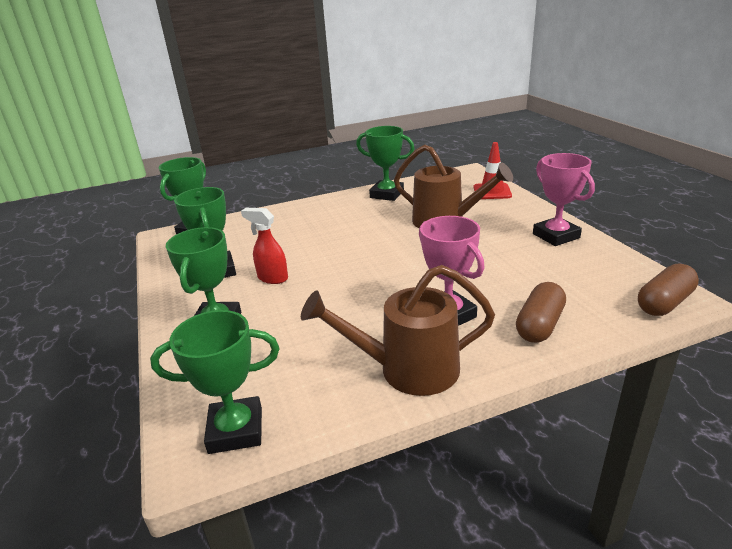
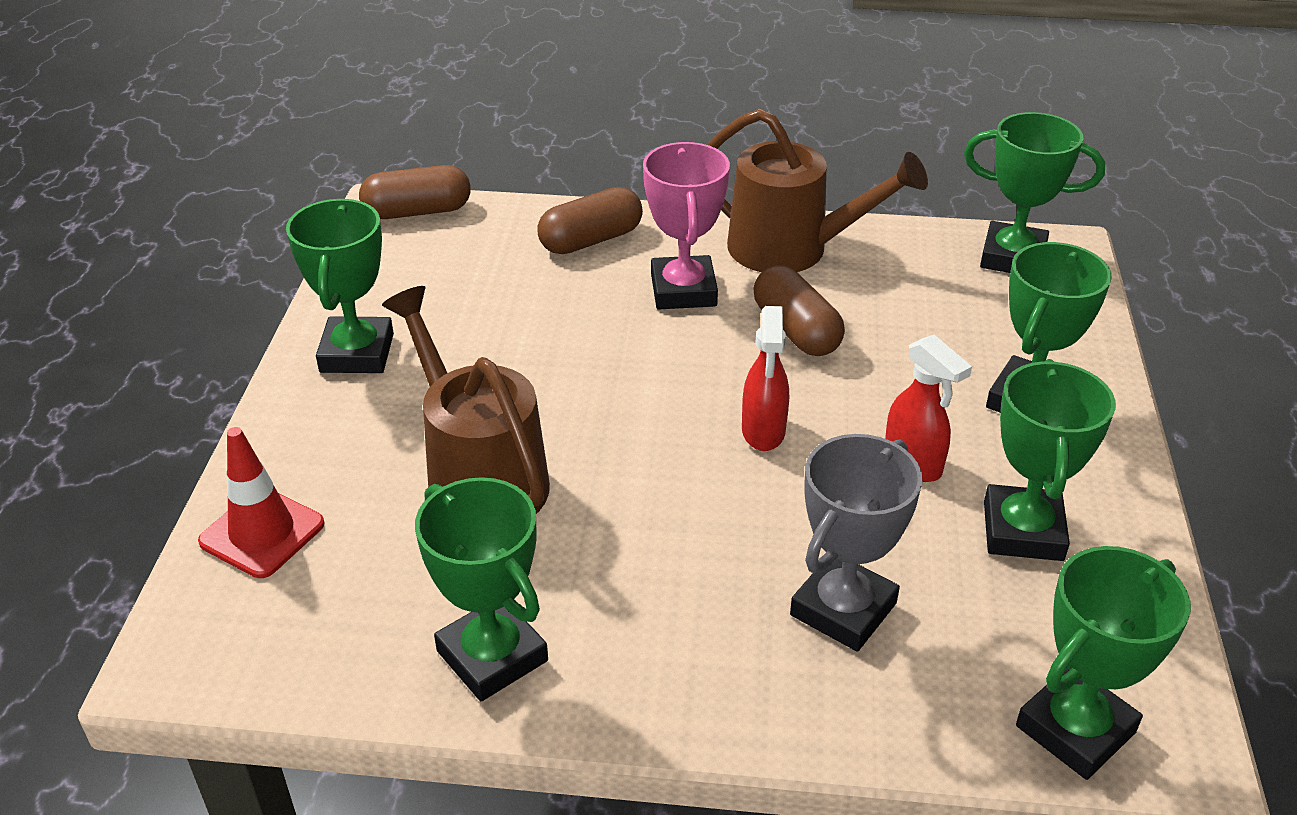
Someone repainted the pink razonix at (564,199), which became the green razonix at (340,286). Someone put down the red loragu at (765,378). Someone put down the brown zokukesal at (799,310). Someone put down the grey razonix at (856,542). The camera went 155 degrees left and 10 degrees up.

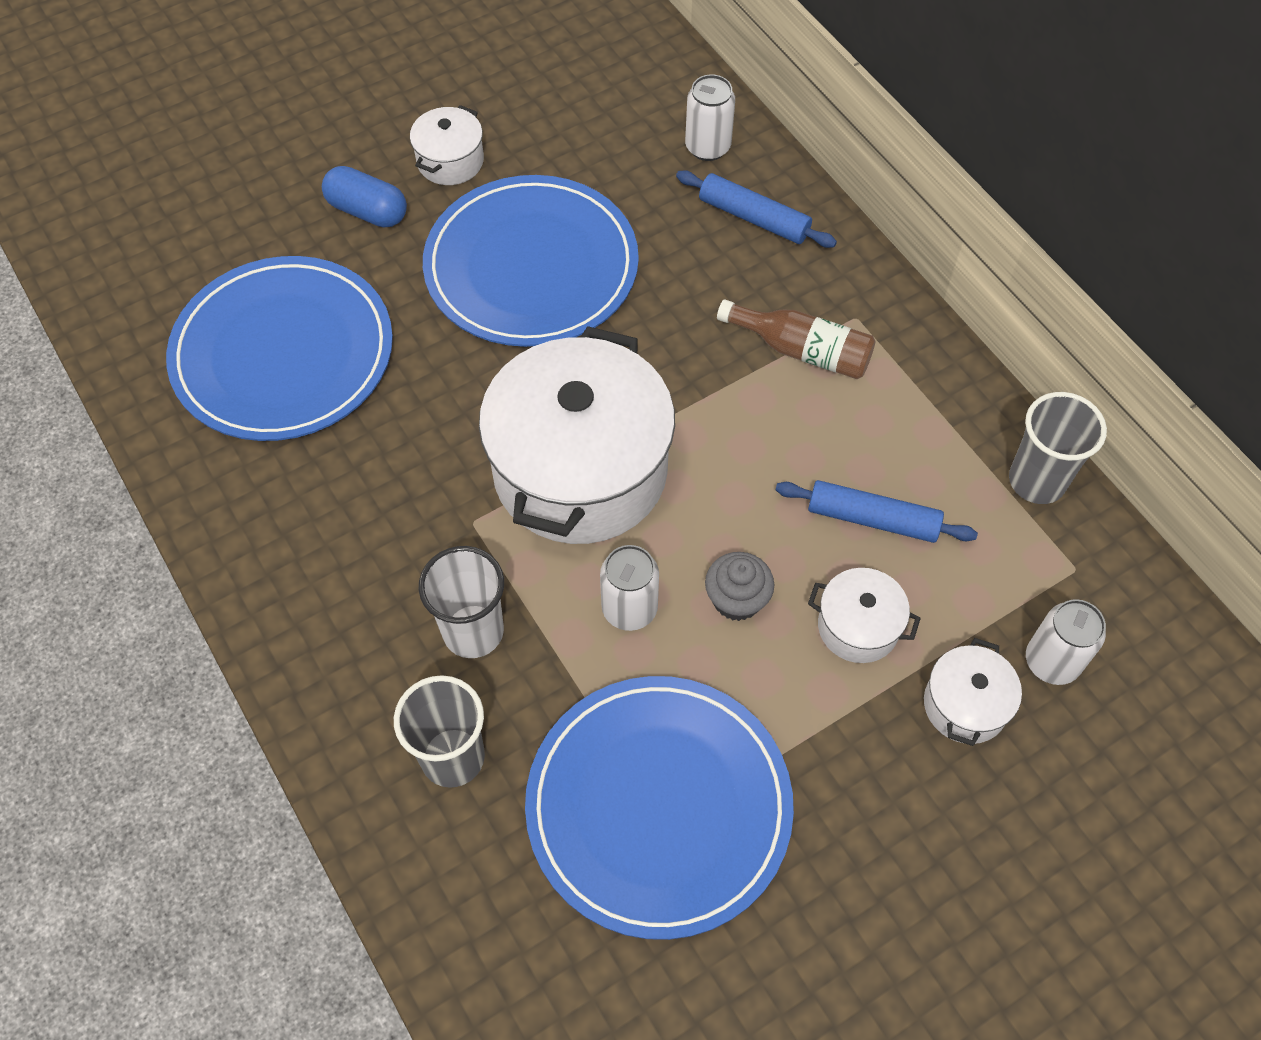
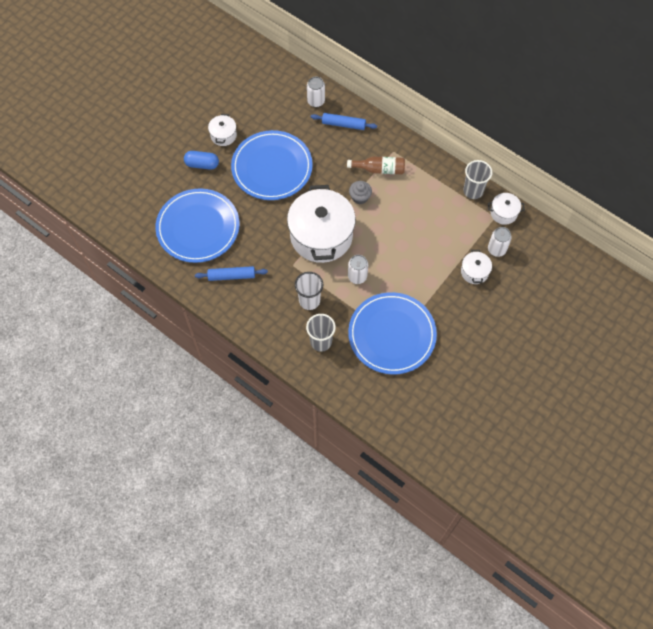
Someone carried the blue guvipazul from (877,511) to (231,273). Someone carried the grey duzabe from (739,586) to (360,192). Someone carried the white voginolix from (864,615) to (506,209). The camera went 20 degrees left and 5 degrees up.

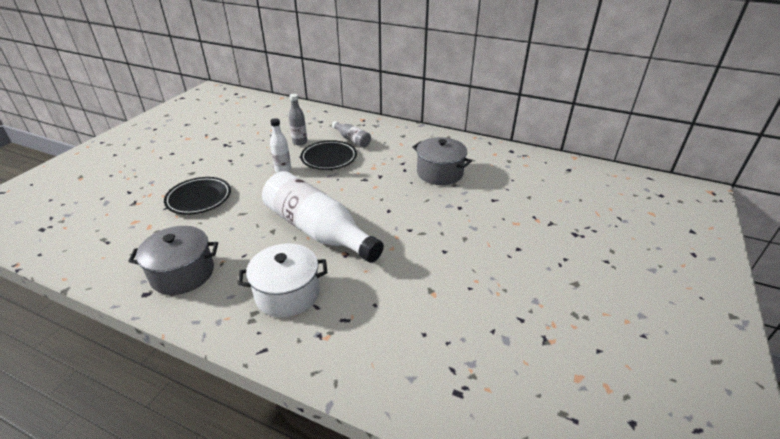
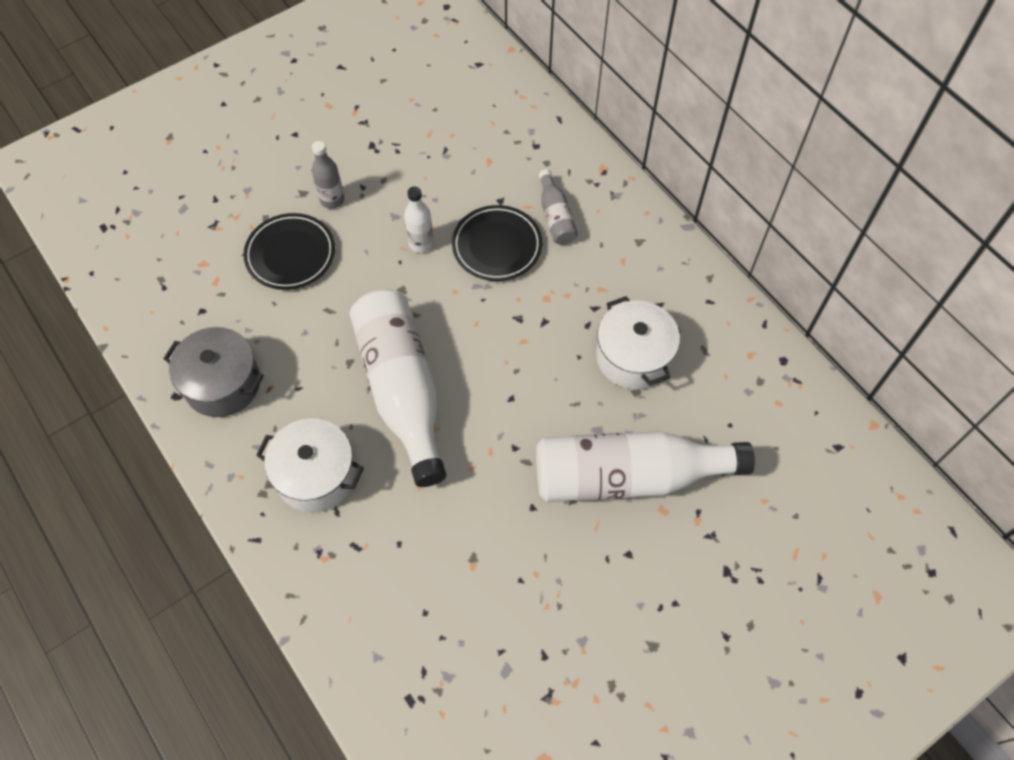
Someone carried the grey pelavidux from (298,119) to (328,175). Someone put down the white pelavidux at (645,466). Someone repainted the grey voginolix at (442,161), which became the white voginolix at (638,343). The camera went 30 degrees right and 25 degrees up.

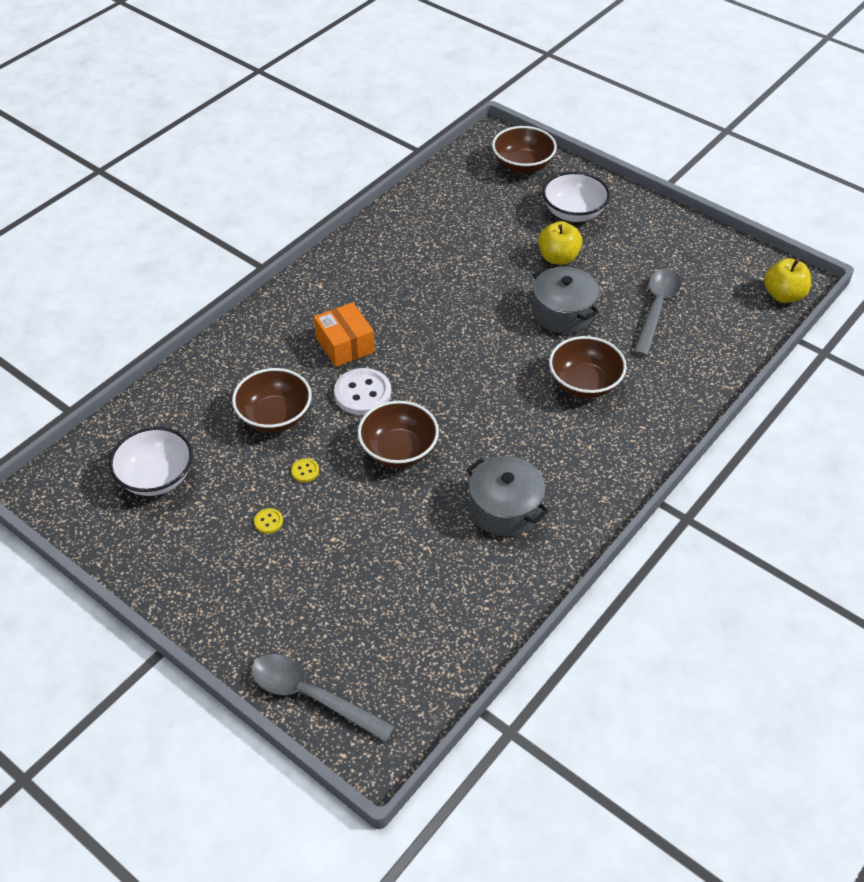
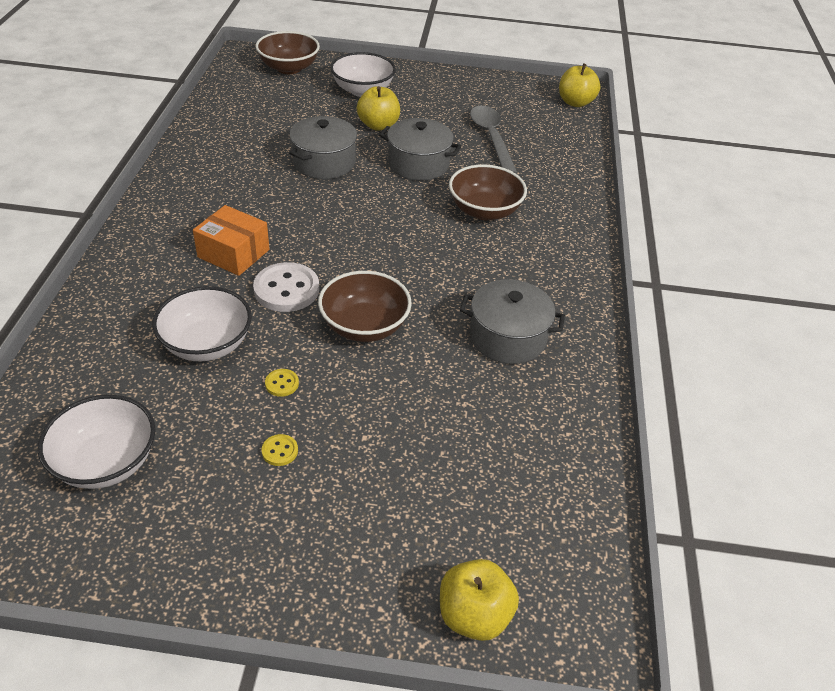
Someone repainted the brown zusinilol at (272,400), which became the white zusinilol at (202,323). Someone put down the grey voginolix at (323,147). Someone swapped the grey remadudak at (323,698) for the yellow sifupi at (479,600). The camera went 35 degrees left and 5 degrees down.

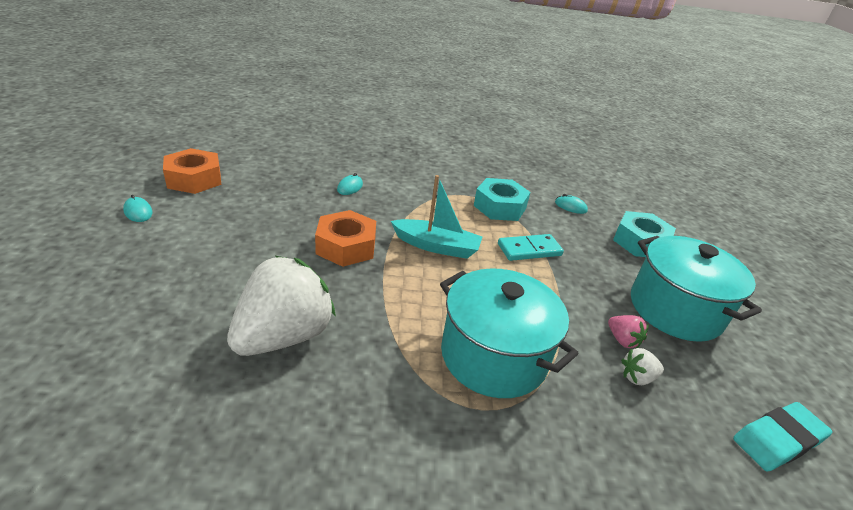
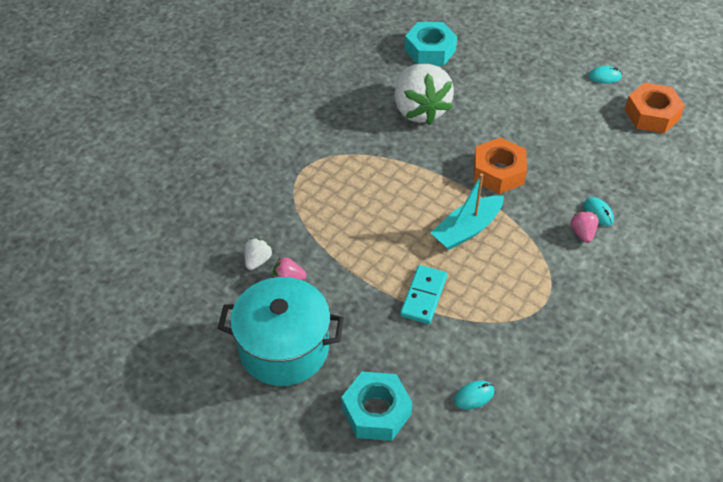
Someone carried the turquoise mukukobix from (502,199) to (431,44). Someone put down the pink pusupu at (584,227). Someone took away the turquoise voginolix at (509,333). Someone took away the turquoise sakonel at (782,437). The camera went 130 degrees right and 15 degrees up.

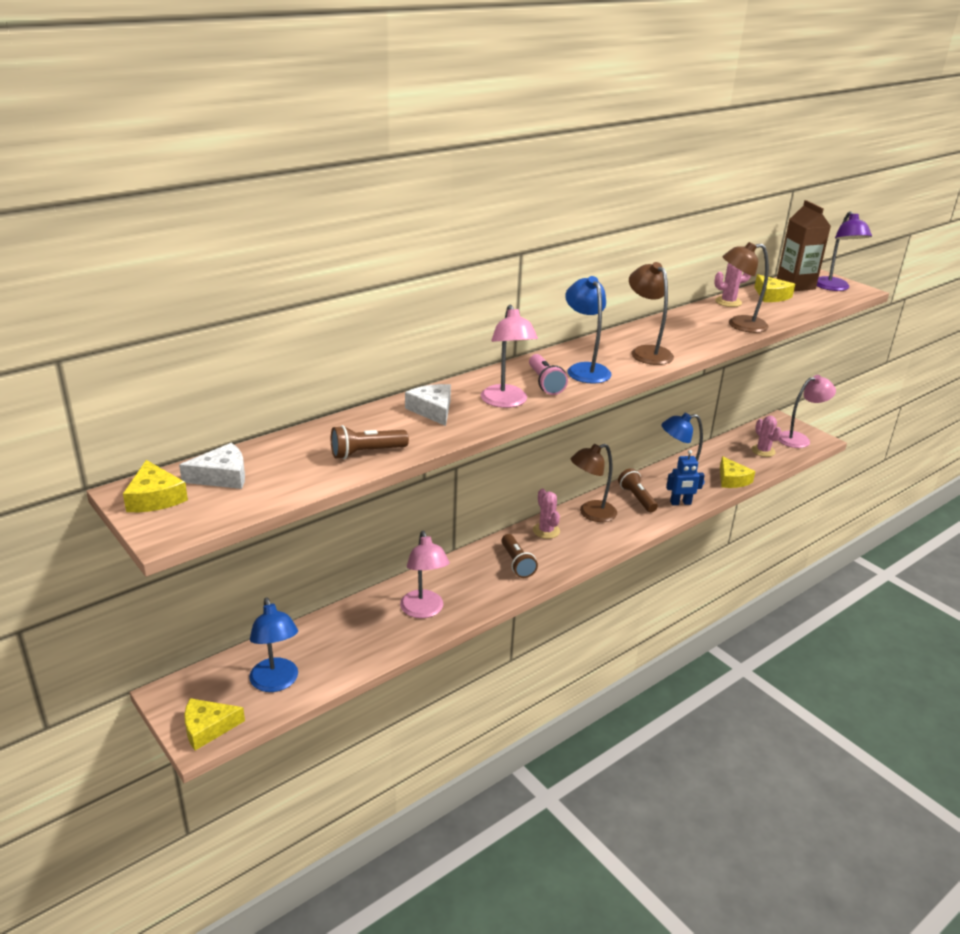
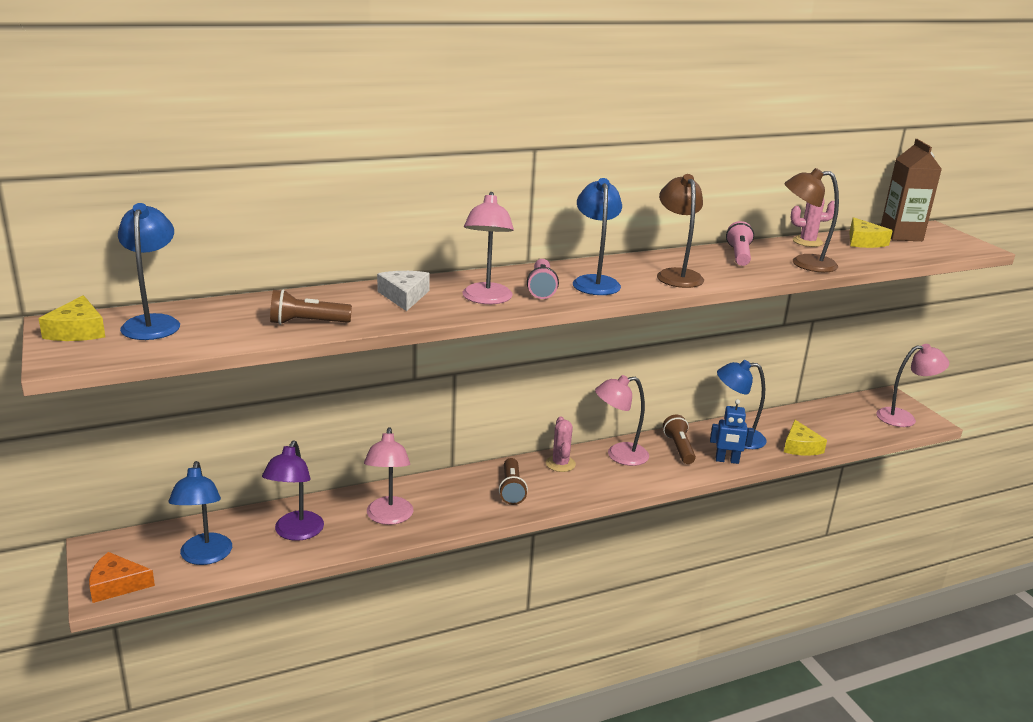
Someone repainted the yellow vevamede at (214,724), which became the orange vevamede at (122,577). Someone swapped the white vevamede at (212,466) for the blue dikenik at (149,271). Someone carried the purple dikenik from (844,251) to (293,490). Someone repainted the brown dikenik at (594,483), which became the pink dikenik at (622,420). Someone put down the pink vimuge at (740,243). Someone took away the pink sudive at (766,436). The camera went 15 degrees right and 5 degrees down.

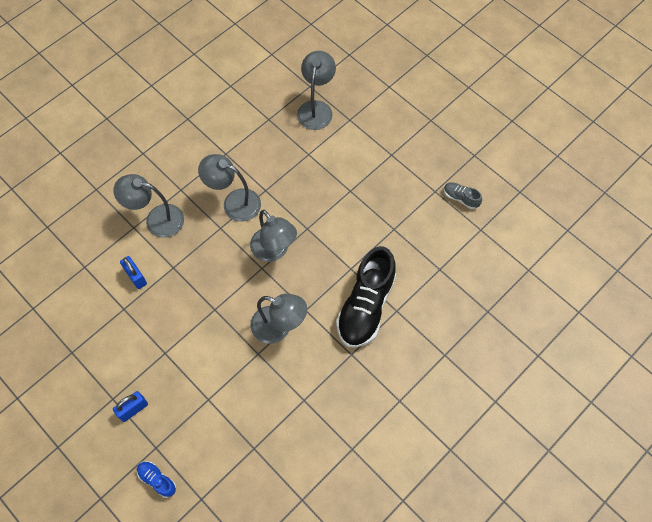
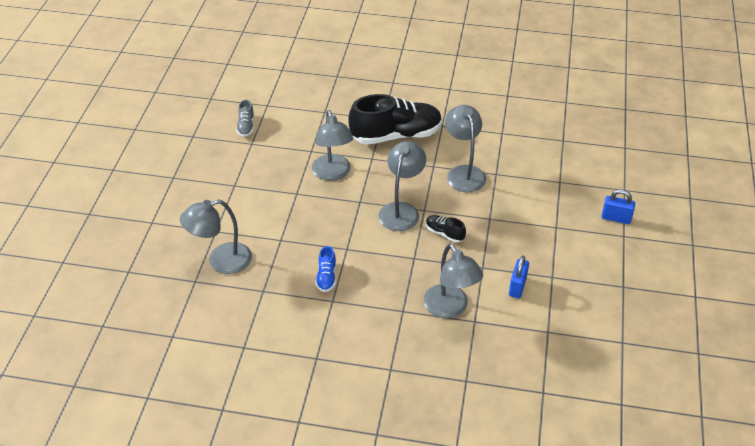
Someone carried the grey dikenik from (229,188) to (332,145). Someone carried the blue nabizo from (156,479) to (325,269). Someone put down the black nabizo at (446,229). The camera went 125 degrees left and 20 degrees down.

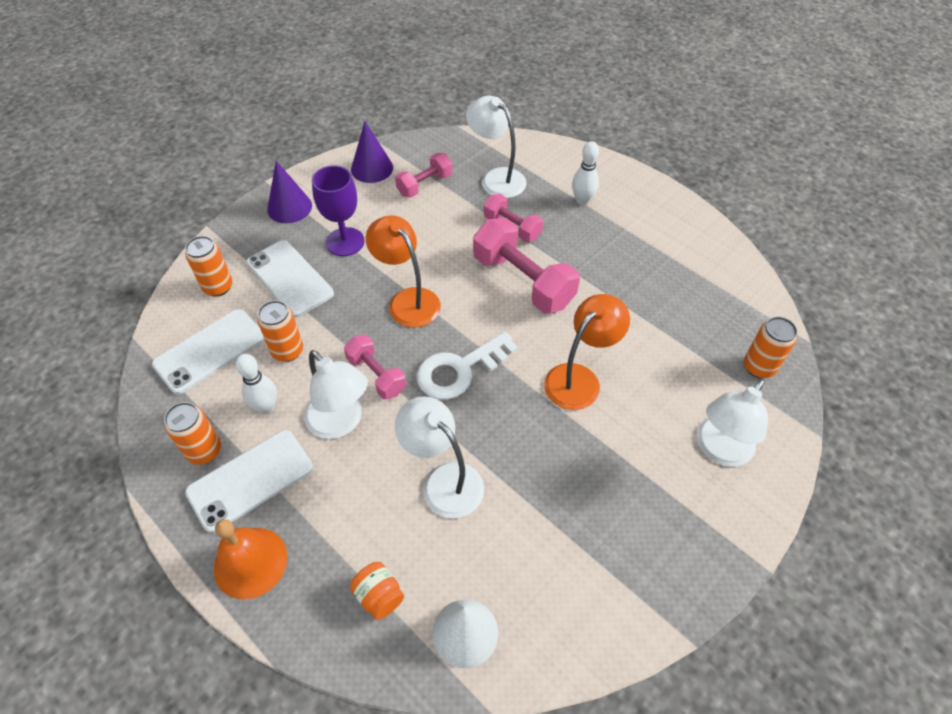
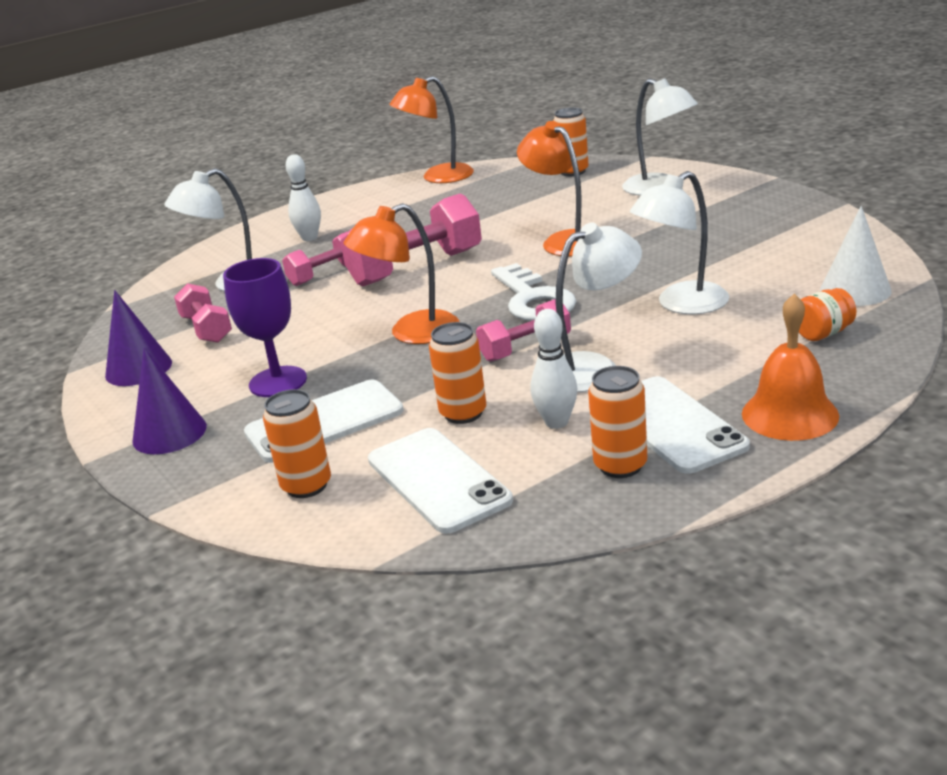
Someone put down the orange dikenik at (431,129). The camera went 75 degrees left and 25 degrees down.

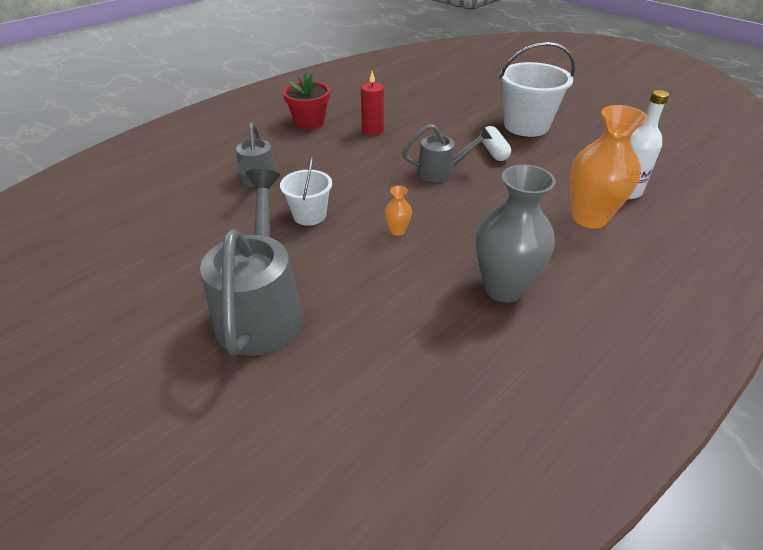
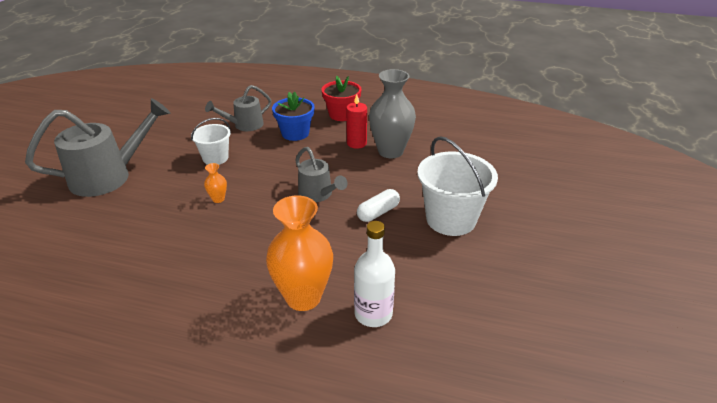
Someone put down the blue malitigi at (293,116). Someone carried the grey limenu from (516,233) to (392,113). The camera went 60 degrees right and 5 degrees down.

